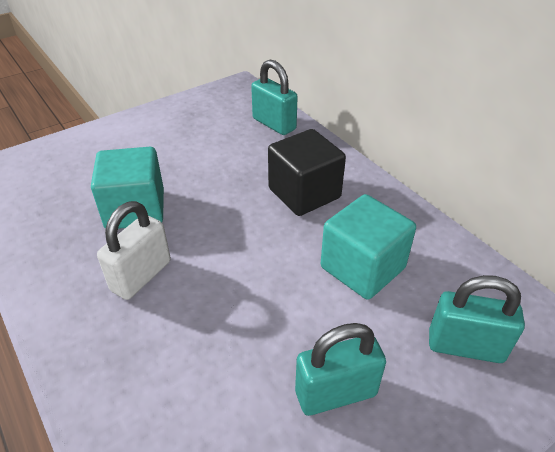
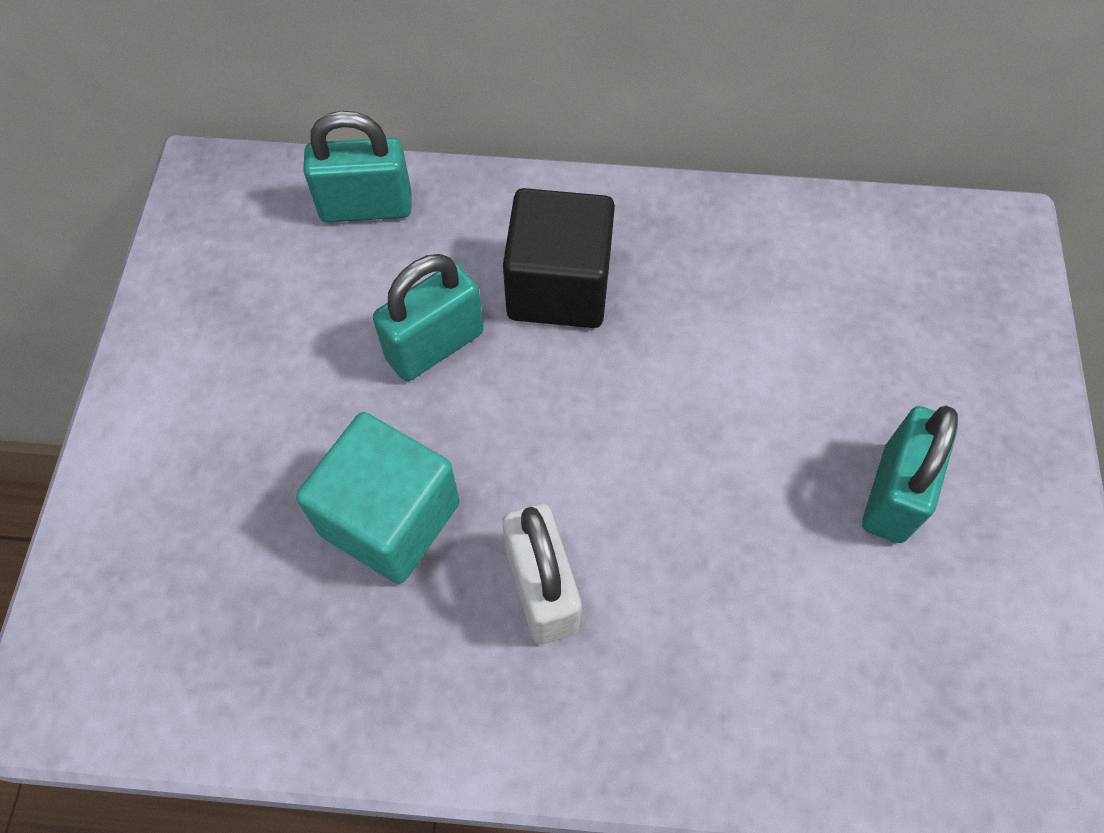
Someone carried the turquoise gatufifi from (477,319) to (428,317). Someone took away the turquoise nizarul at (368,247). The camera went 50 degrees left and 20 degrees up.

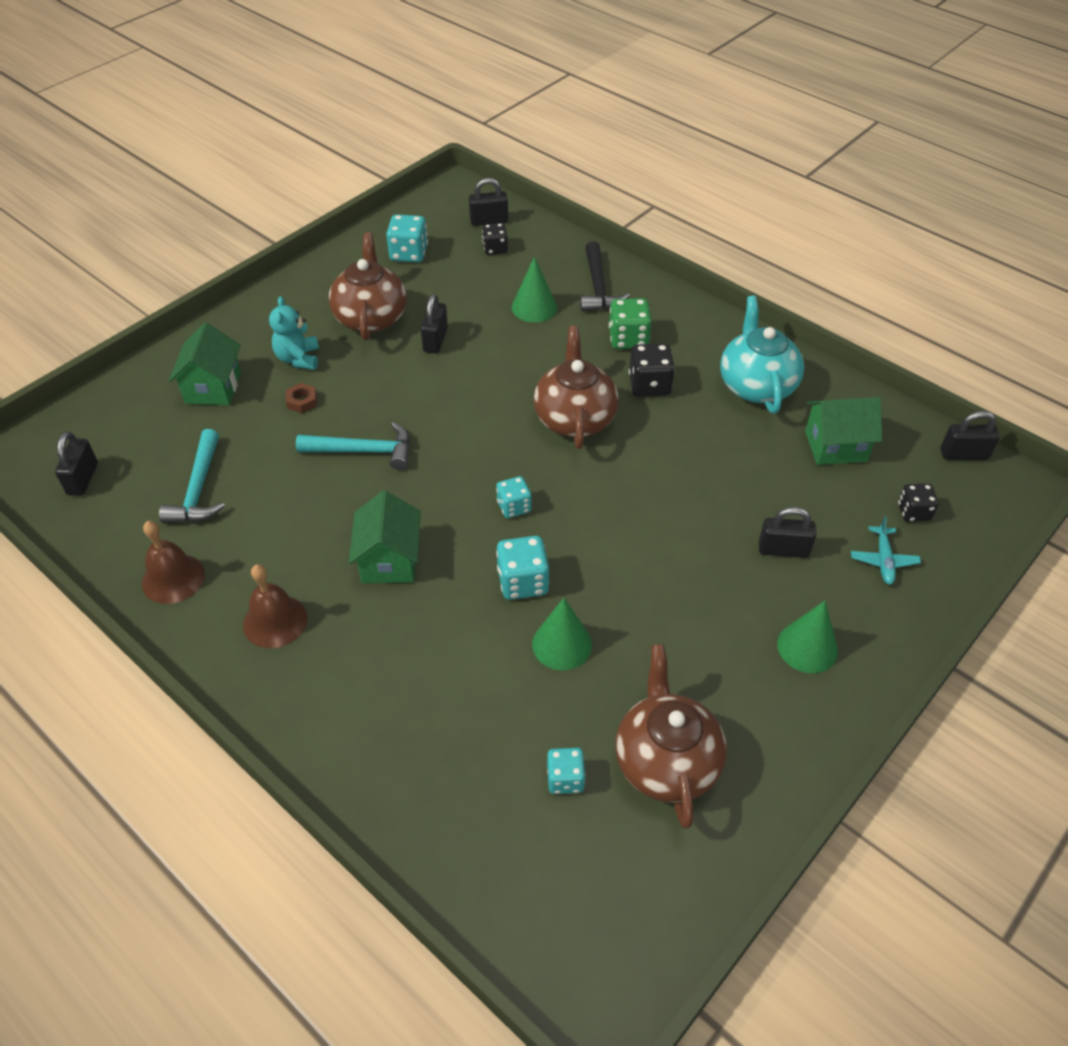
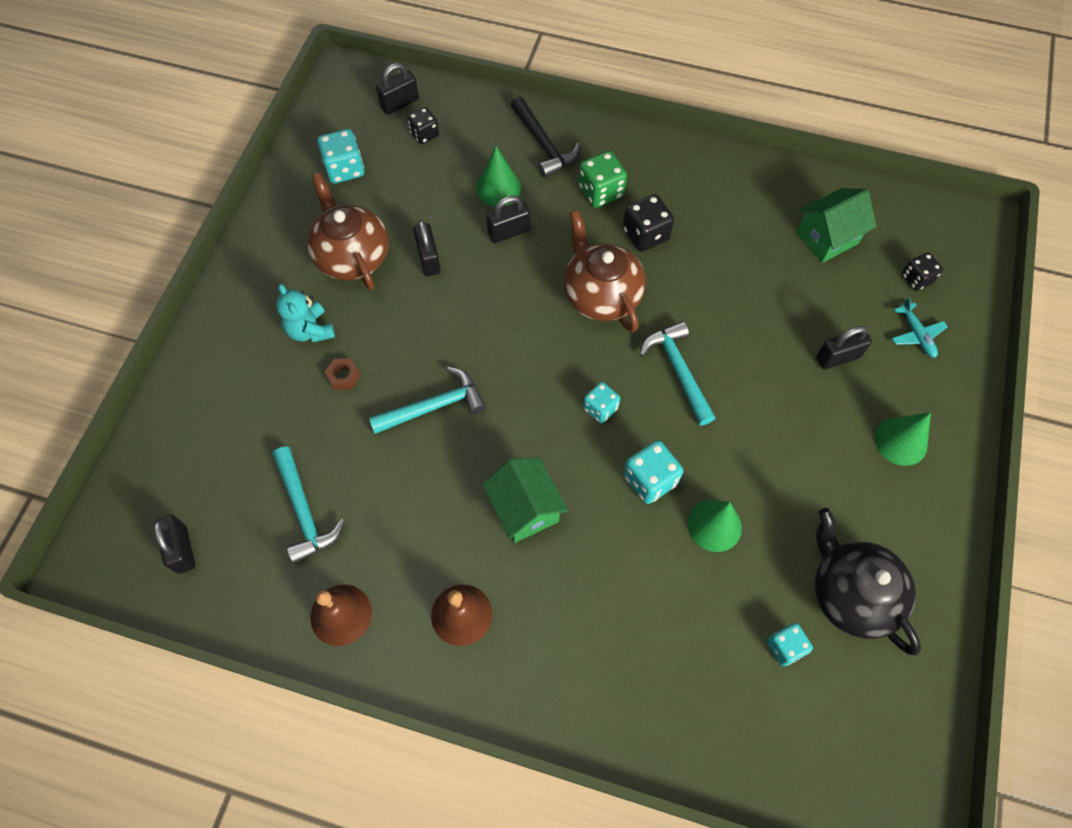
Someone carried the black gatufifi from (970,435) to (508,219). Someone put down the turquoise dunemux at (677,373). Someone repainted the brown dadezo at (671,736), which became the black dadezo at (868,581). Someone took away the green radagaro at (205,363). Someone took away the turquoise dadezo at (762,354). The camera went 25 degrees left and 15 degrees up.

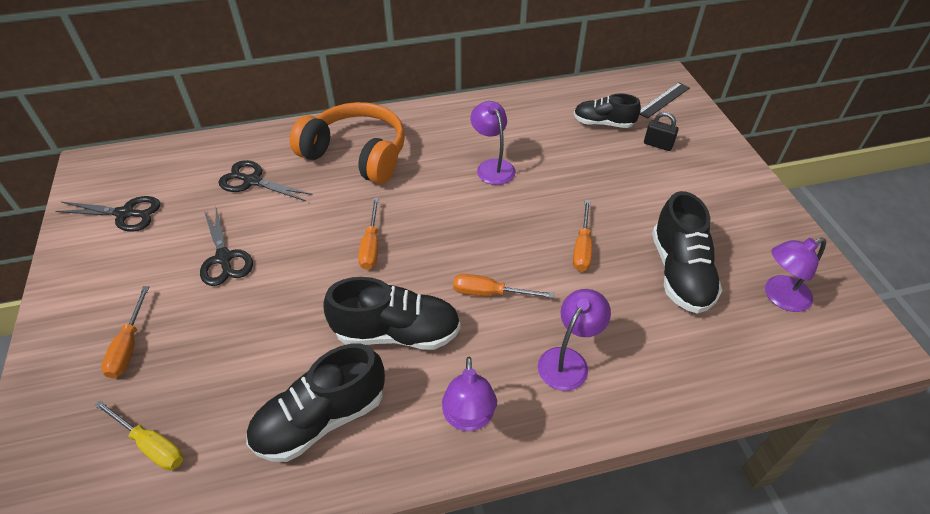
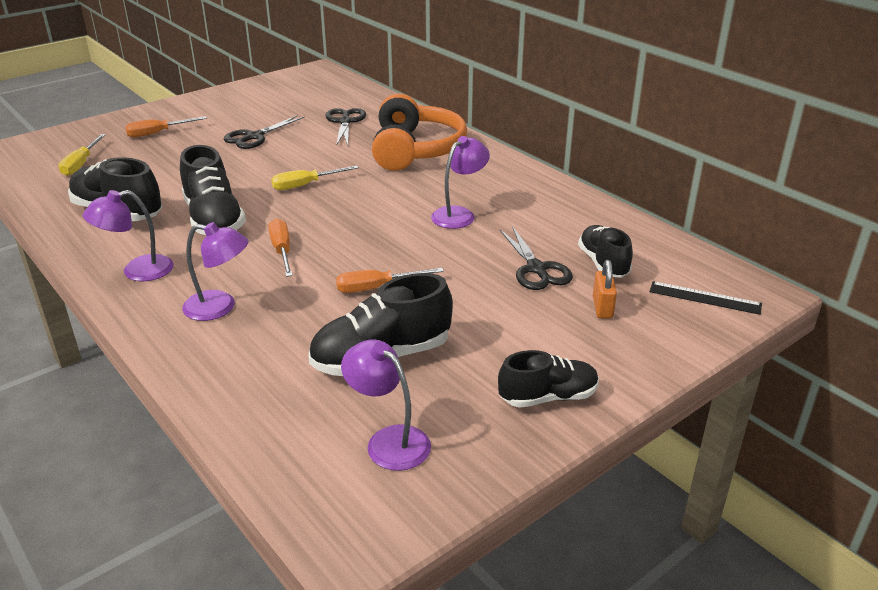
Someone repainted the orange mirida at (368,234), which became the yellow mirida at (315,177). Someone put down the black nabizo at (548,379). Someone carried the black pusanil from (107,213) to (536,258). Someone repainted the black gatufifi at (661,131), which became the orange gatufifi at (605,289). The camera went 65 degrees right and 15 degrees down.

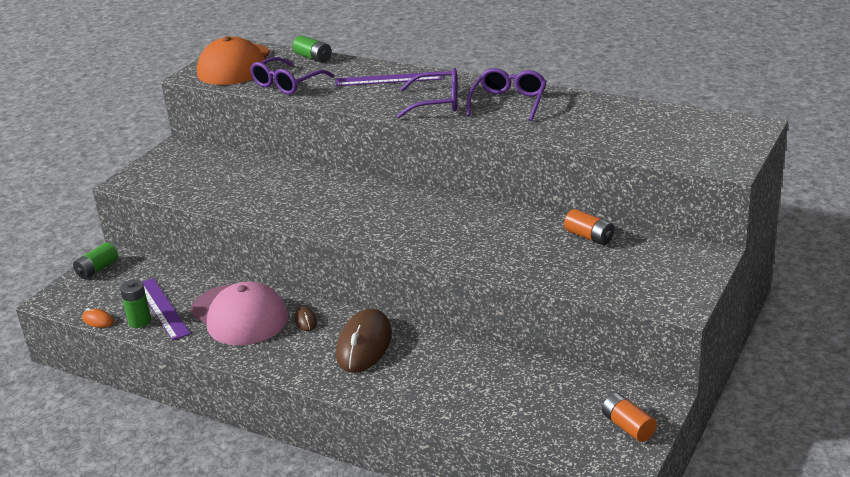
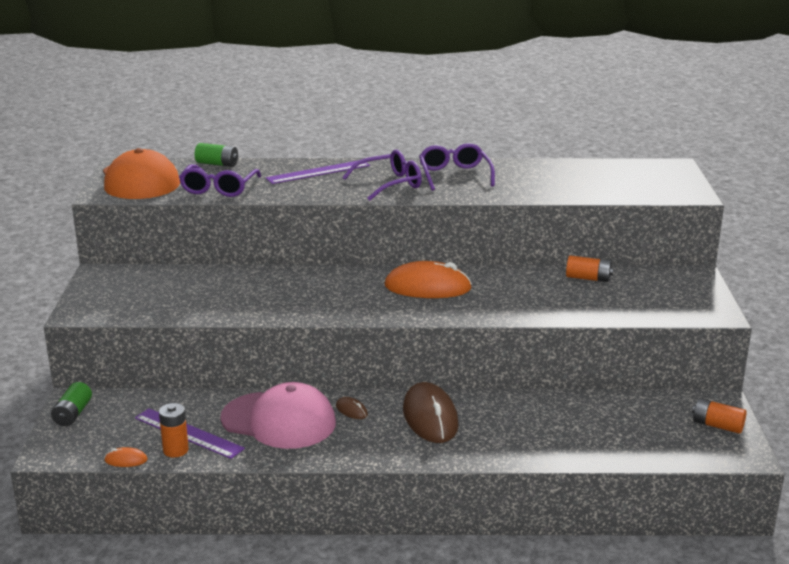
Someone repainted the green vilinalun at (135,304), which became the orange vilinalun at (174,430). Someone put down the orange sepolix at (428,279). The camera went 30 degrees left and 5 degrees down.

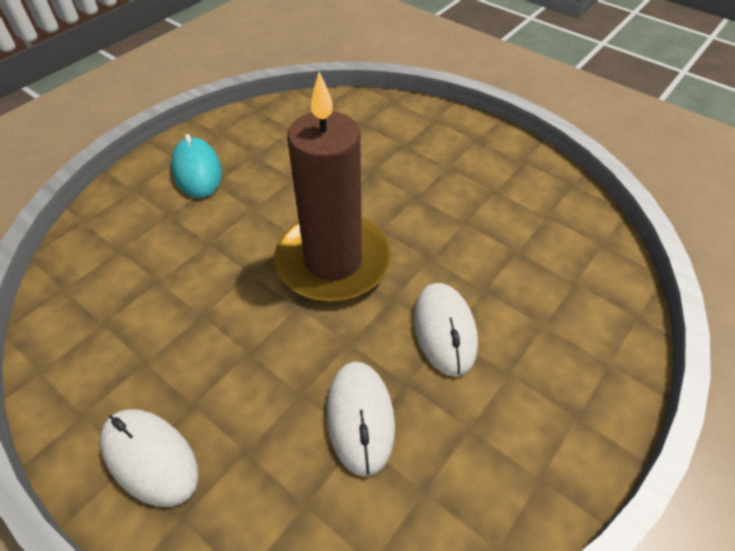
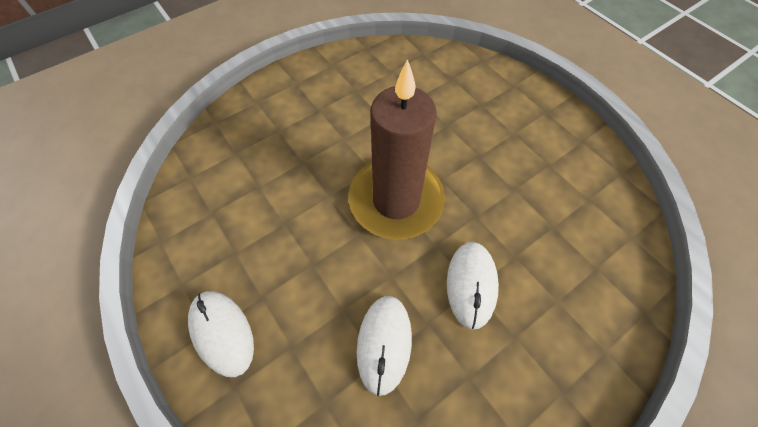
Someone took away the turquoise sepolix at (196,166). The camera went 15 degrees right and 10 degrees up.

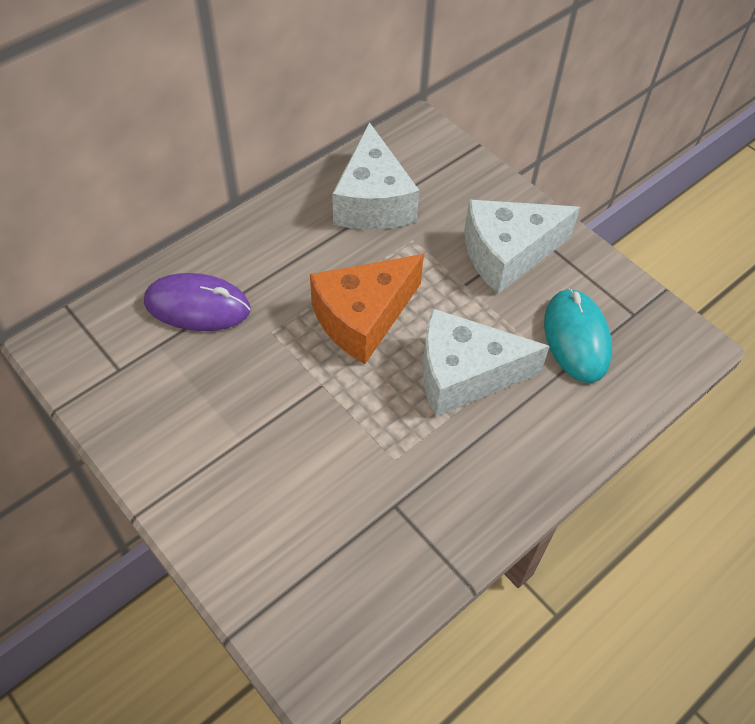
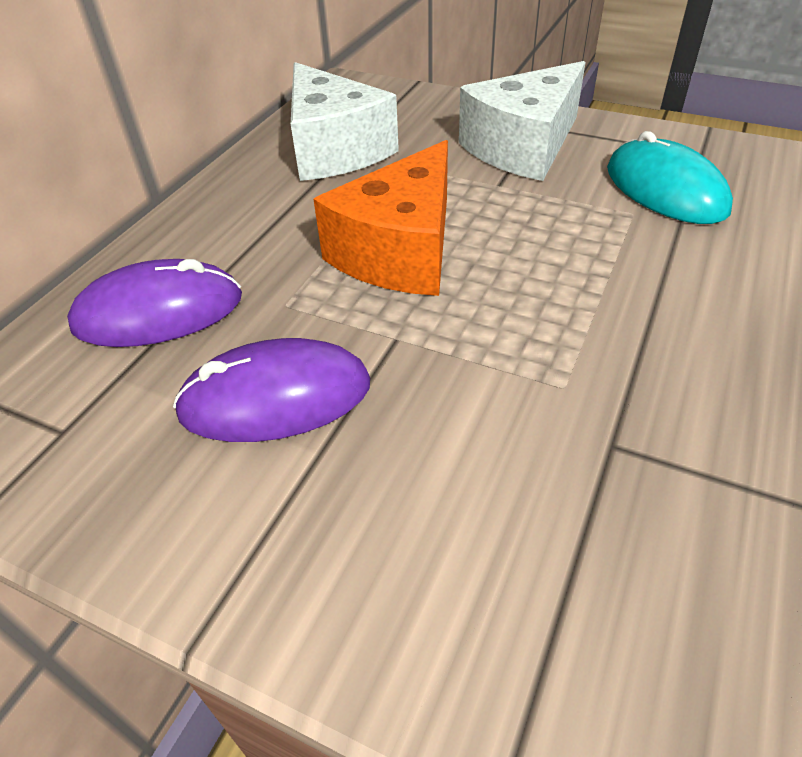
Someone put down the purple sepolix at (271,390). Someone took away the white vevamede at (486,363). The camera went 20 degrees left and 10 degrees down.

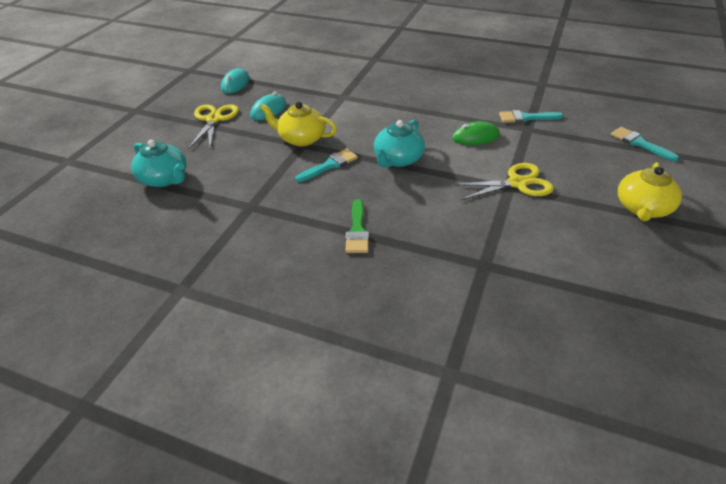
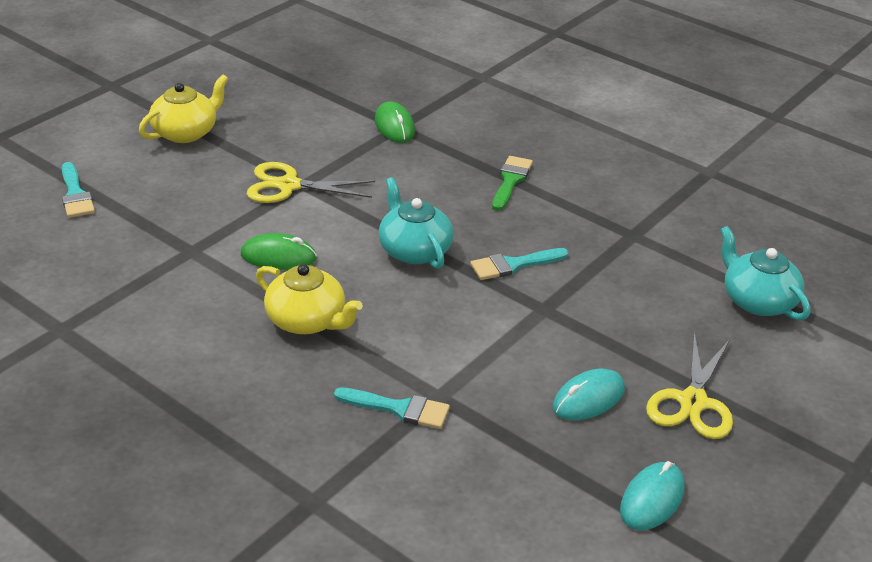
Someone carried the yellow dadezo from (298,124) to (309,299). Someone carried the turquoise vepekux from (531,116) to (392,408). Someone put down the green sepolix at (395,122). Someone rotated the turquoise dadezo at (399,144) by 75 degrees counterclockwise. The camera went 165 degrees left and 5 degrees down.

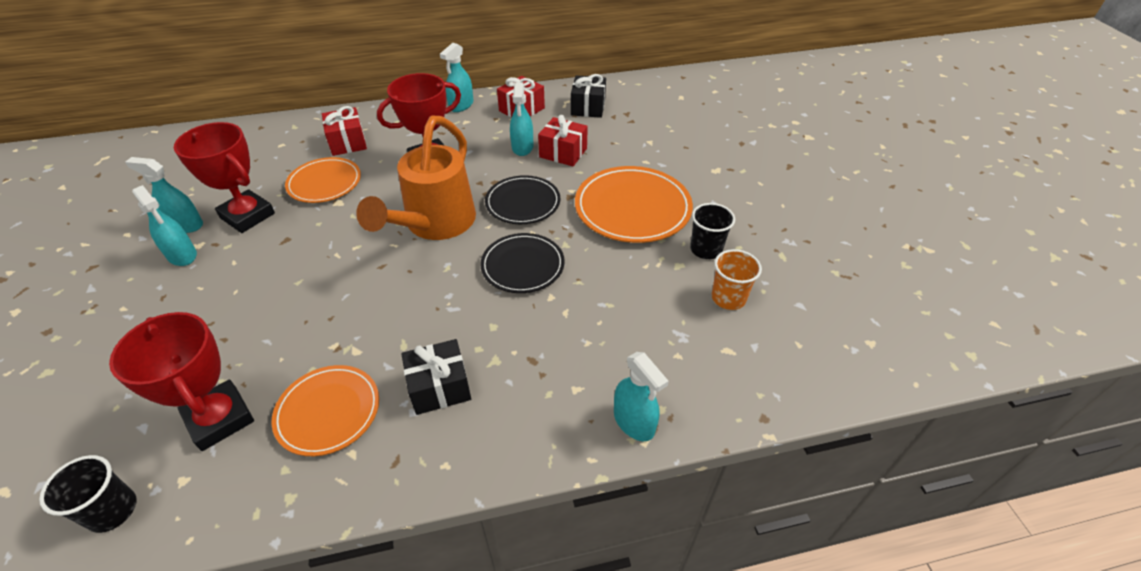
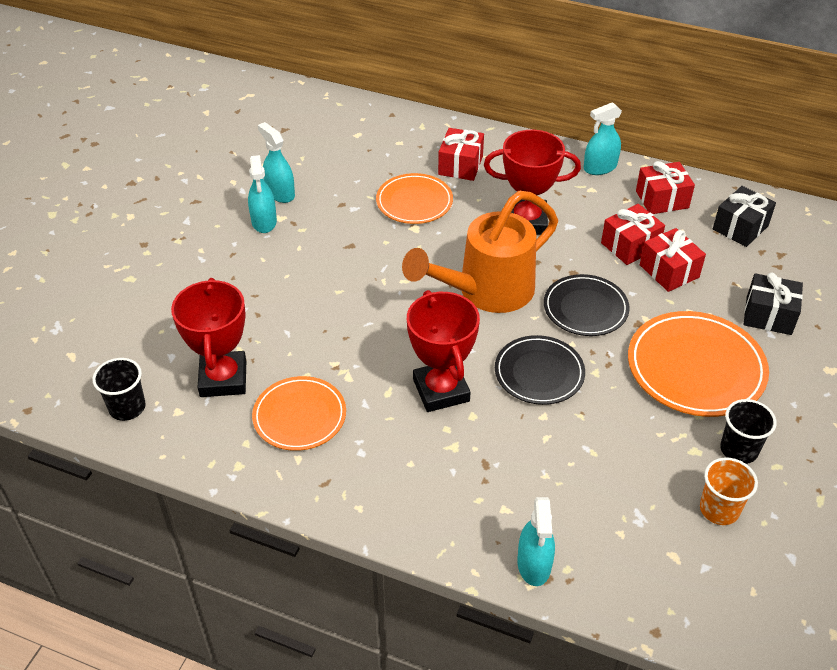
Someone carried the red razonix from (224,177) to (443,351). Someone swapped the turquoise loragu at (522,119) for the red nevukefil at (633,234). Someone carried the black nevukefil from (436,377) to (773,303). The camera went 35 degrees right and 0 degrees up.

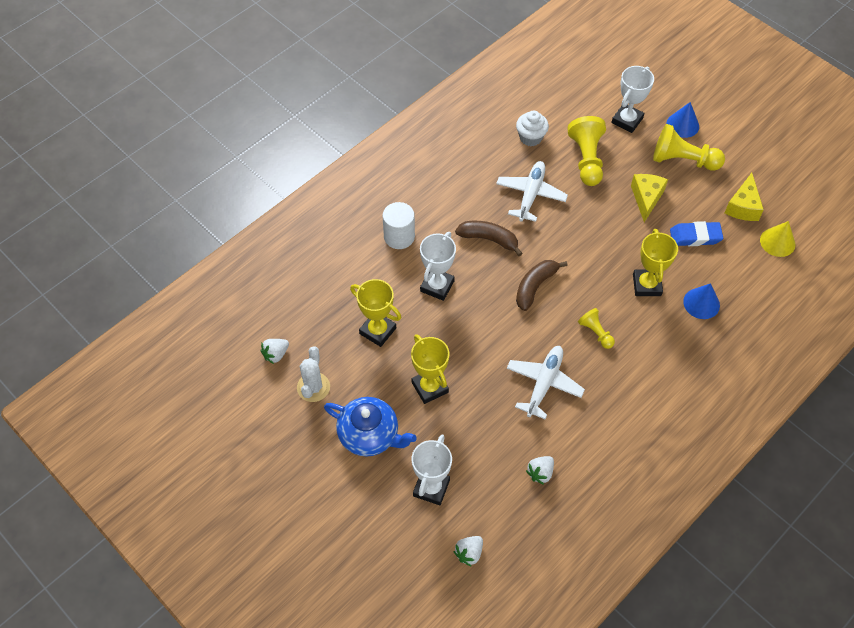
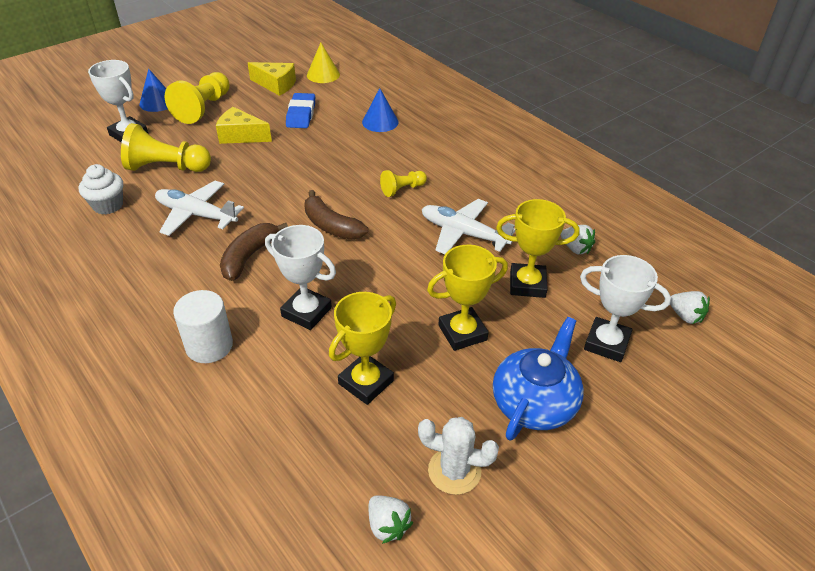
Someone carried the yellow razonix from (655,262) to (538,248). The camera went 85 degrees left and 15 degrees down.

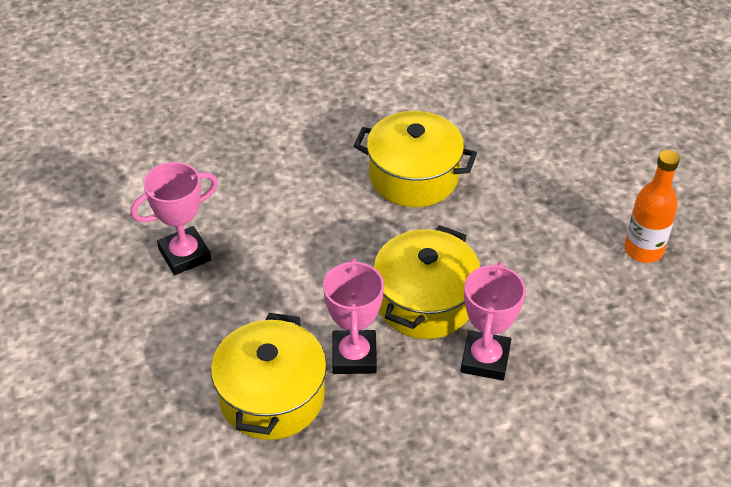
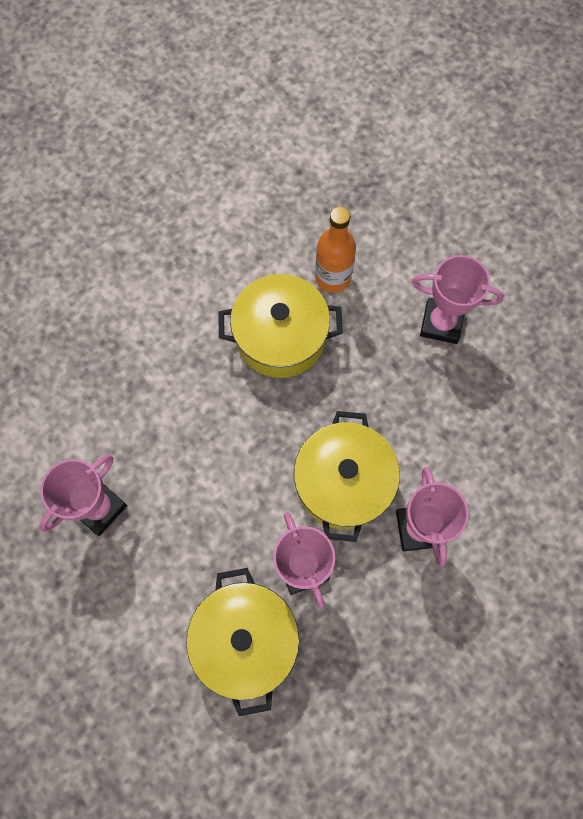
Someone carried the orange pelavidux from (652,206) to (335,249). Someone put down the pink razonix at (458,299). The camera went 20 degrees left and 25 degrees up.

